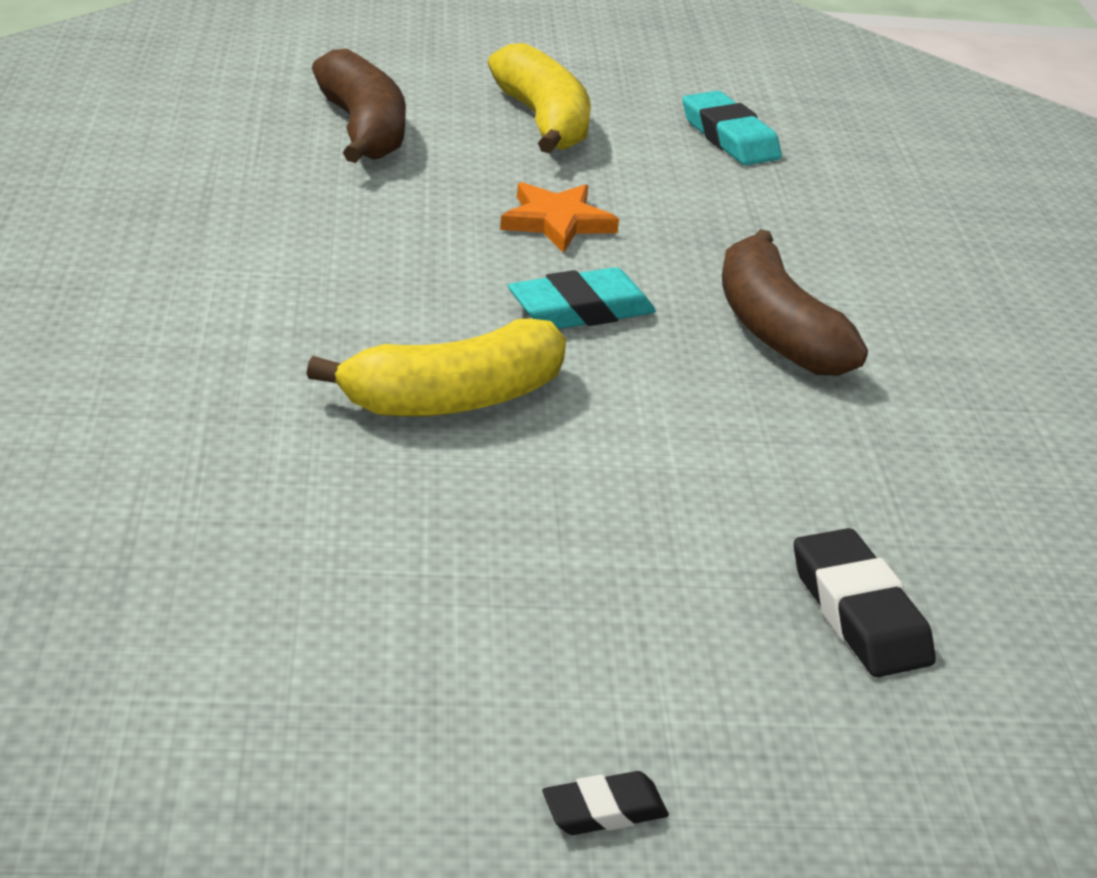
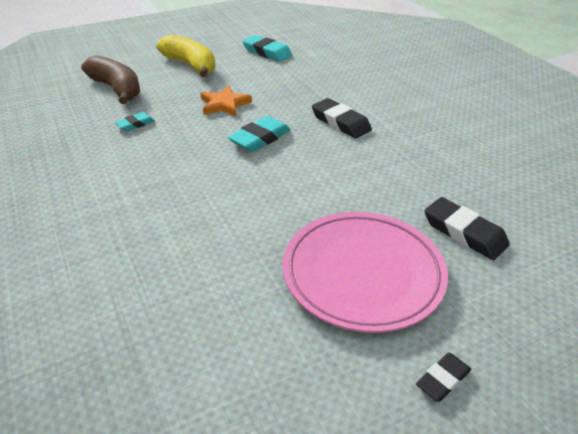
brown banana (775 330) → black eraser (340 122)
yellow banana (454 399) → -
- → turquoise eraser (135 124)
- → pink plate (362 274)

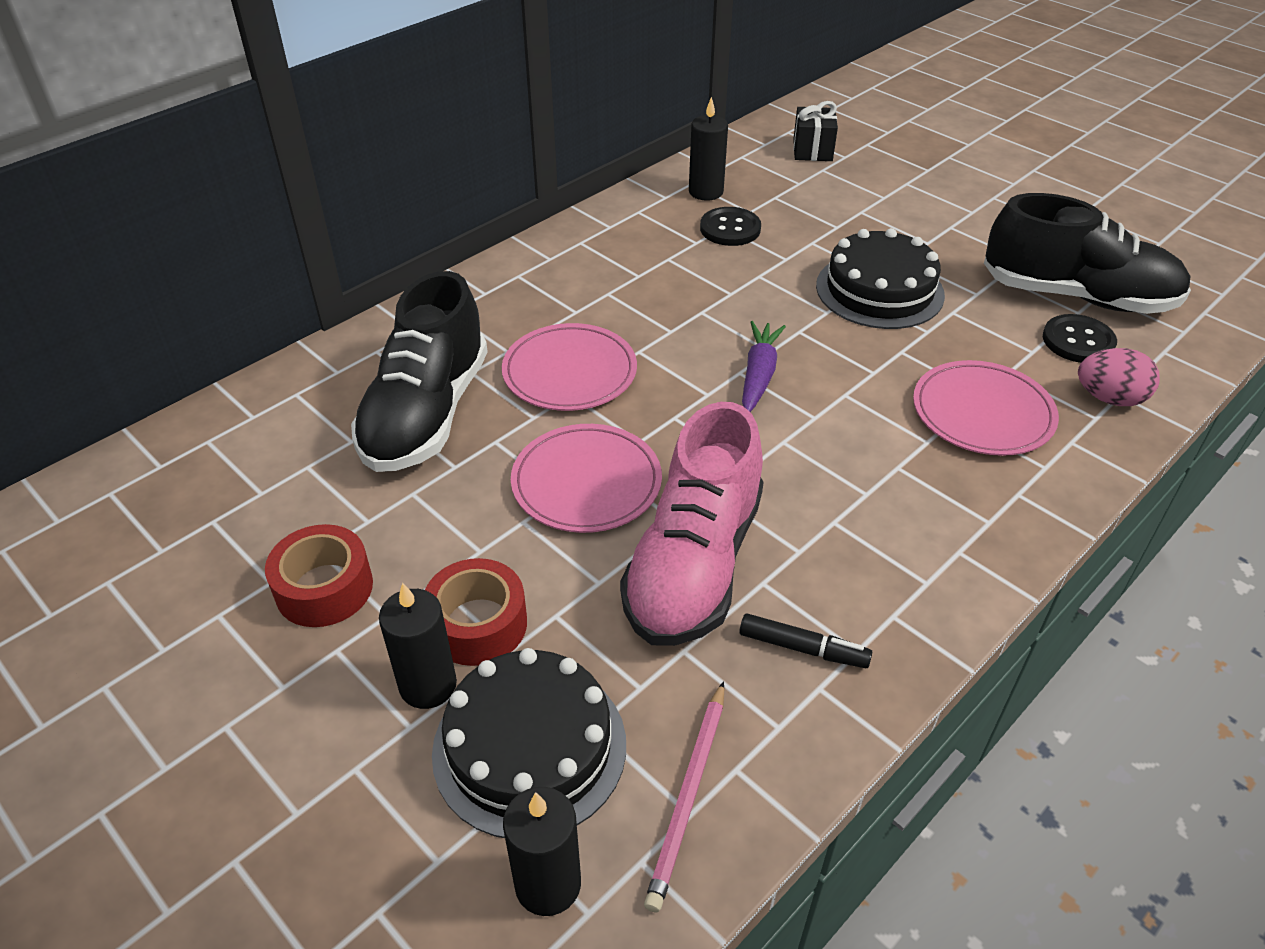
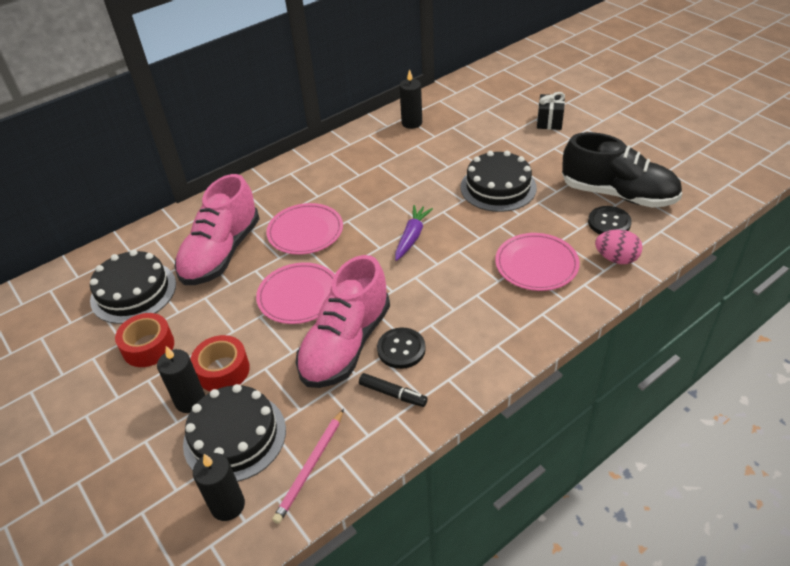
black gift (812 150) → black gift (549 122), moved
black button (730 229) → black button (401 349), moved
black shoe (426 414) → pink shoe (222 253)
- → black cake (133 292)

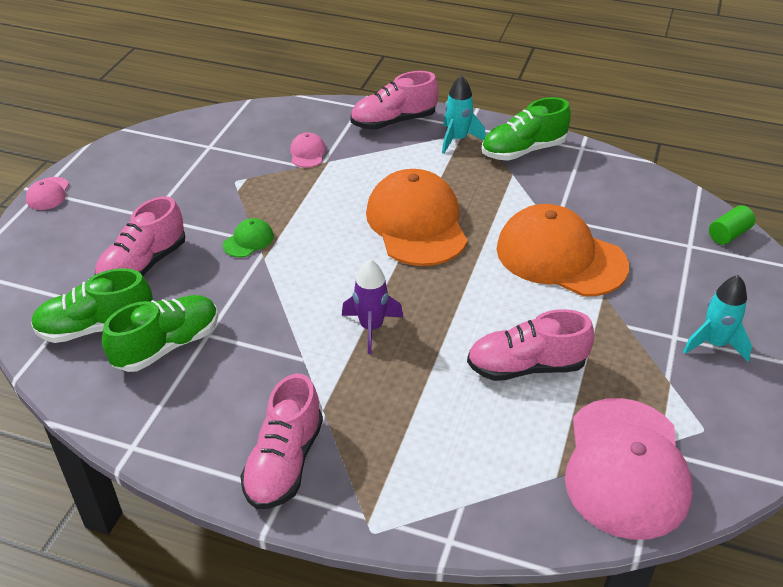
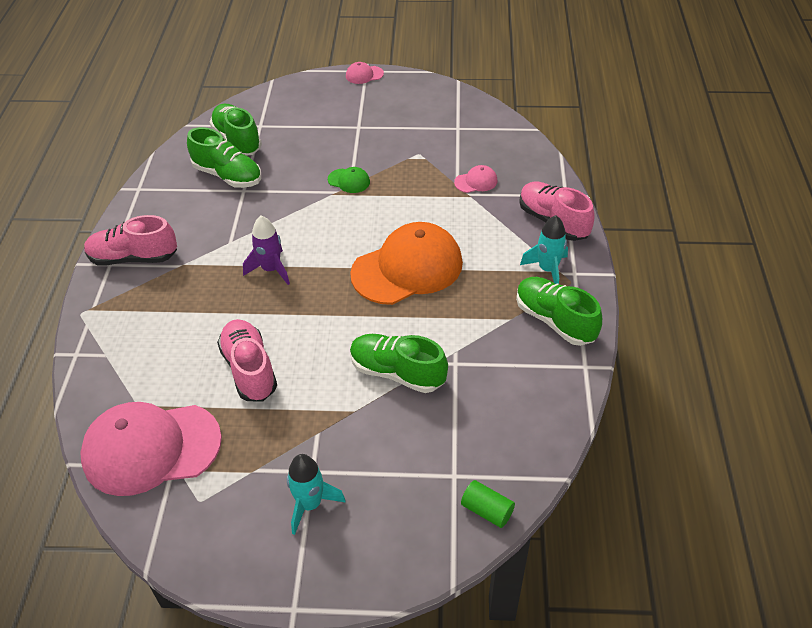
pink shoe (143 265) → -
orange cap (560 257) → green shoe (397 372)

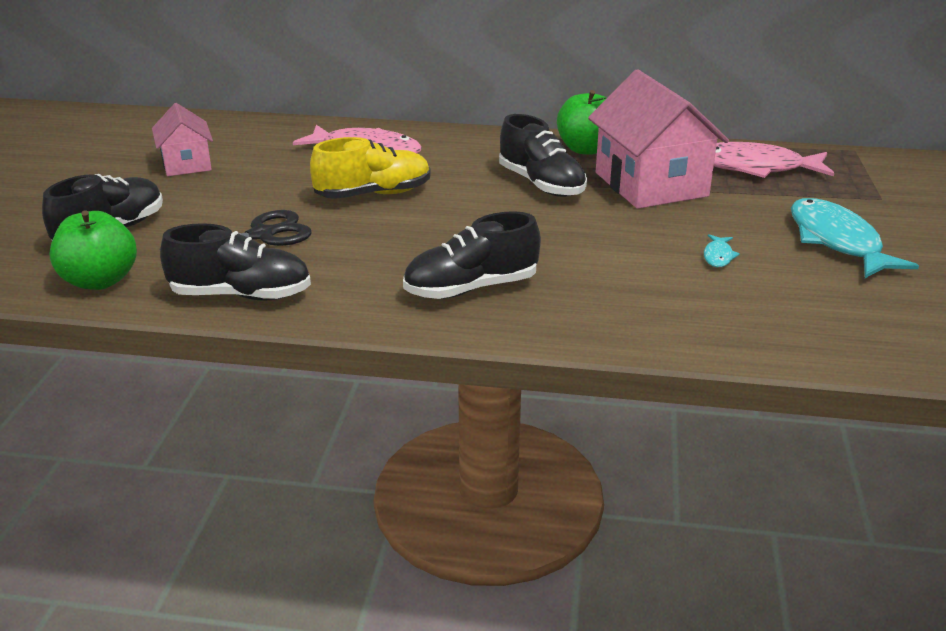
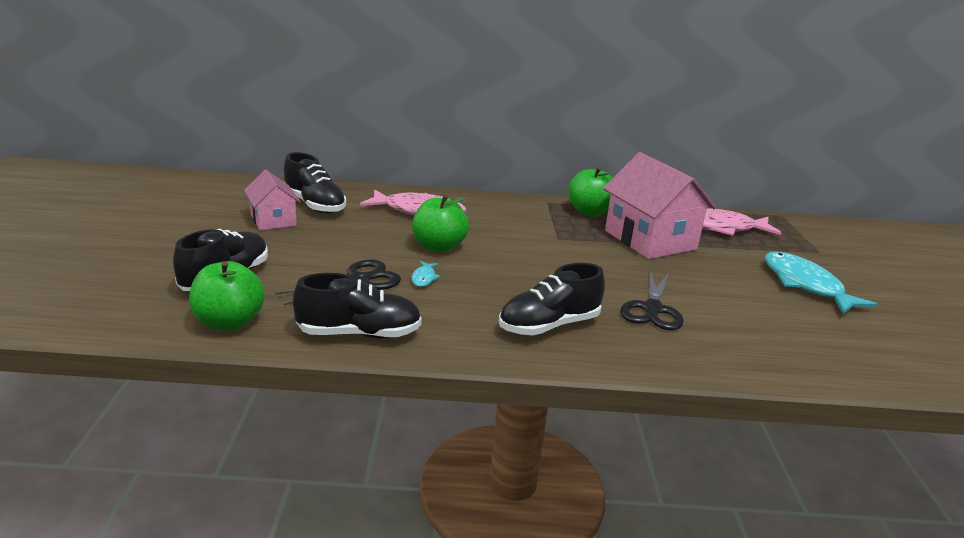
black shoe (541 184) → black shoe (314 205), moved
yellow shoe (373 194) → green apple (438 247)
turquoise fish (718 256) → turquoise fish (424 278), moved
- → black scissors (652 309)

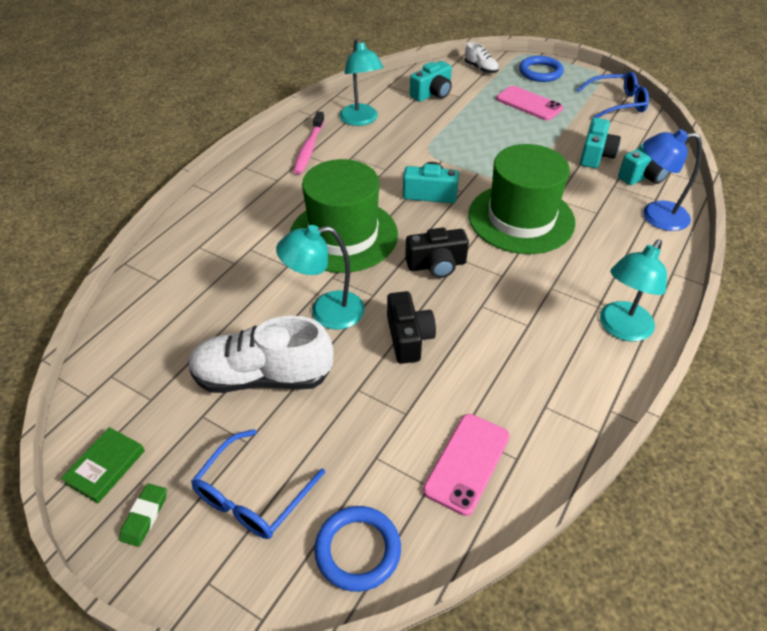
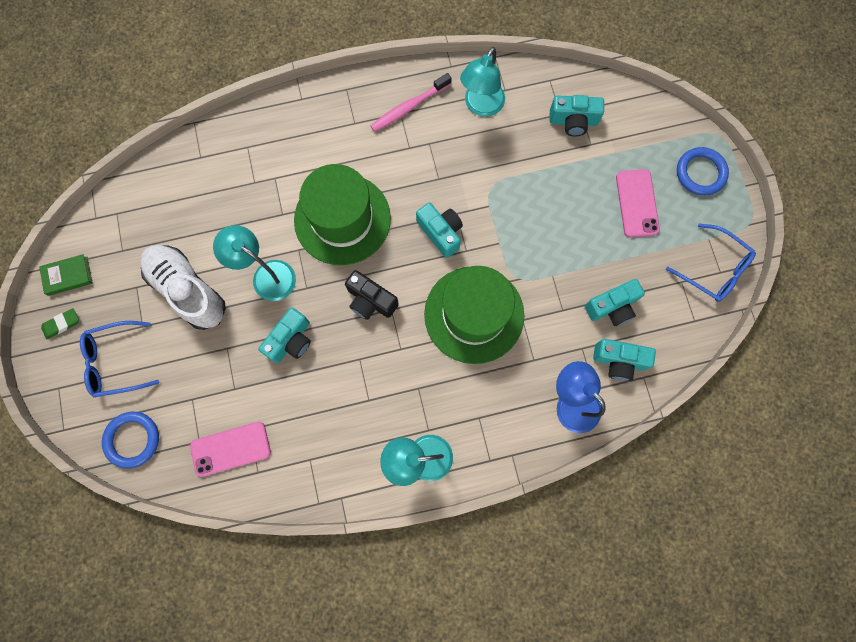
white shoe (481 68) → -
black camera (408 338) → turquoise camera (291 340)

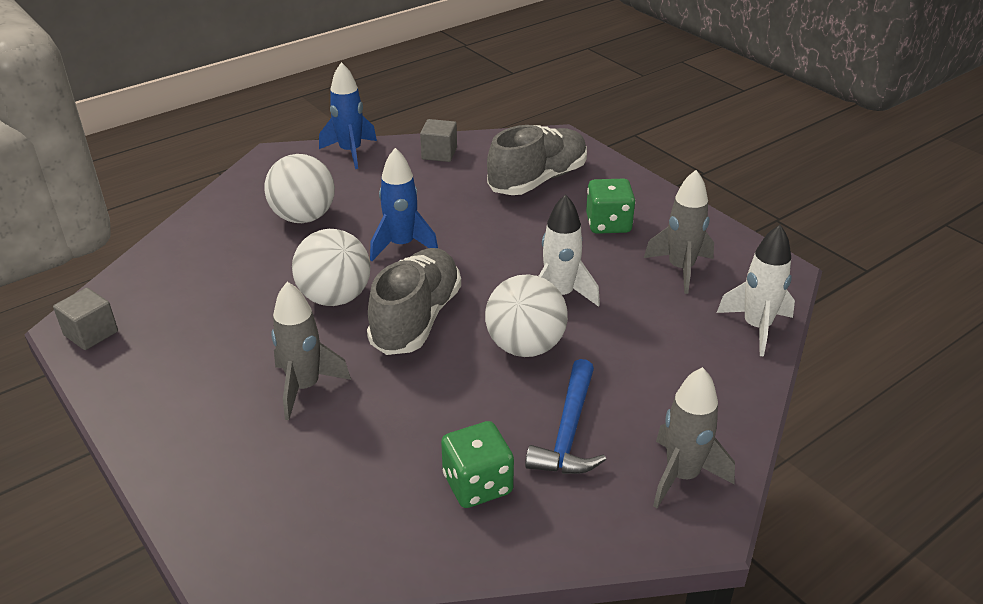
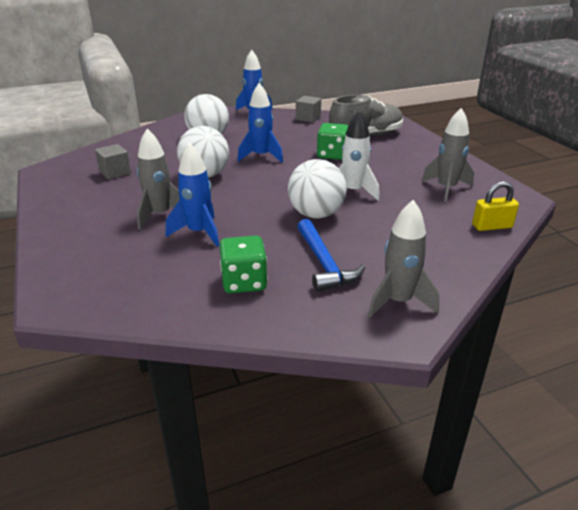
green dice (608 224) → green dice (332 155), moved
white rocket (756 327) → yellow padlock (492 226)
grey shoe (416 319) → -
grey cube (91 333) → grey cube (115 172), moved
blue hammer (568 431) → blue hammer (324 263), 45 degrees counterclockwise
- → blue rocket (199 233)

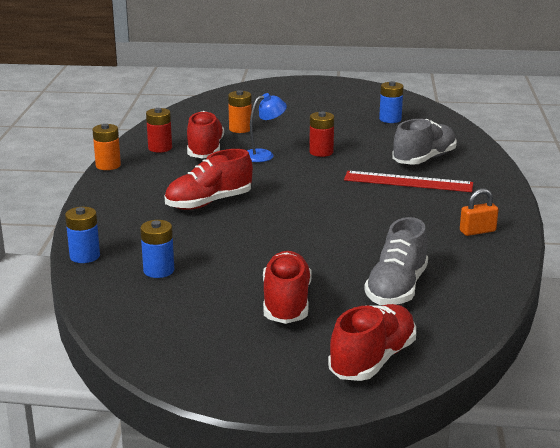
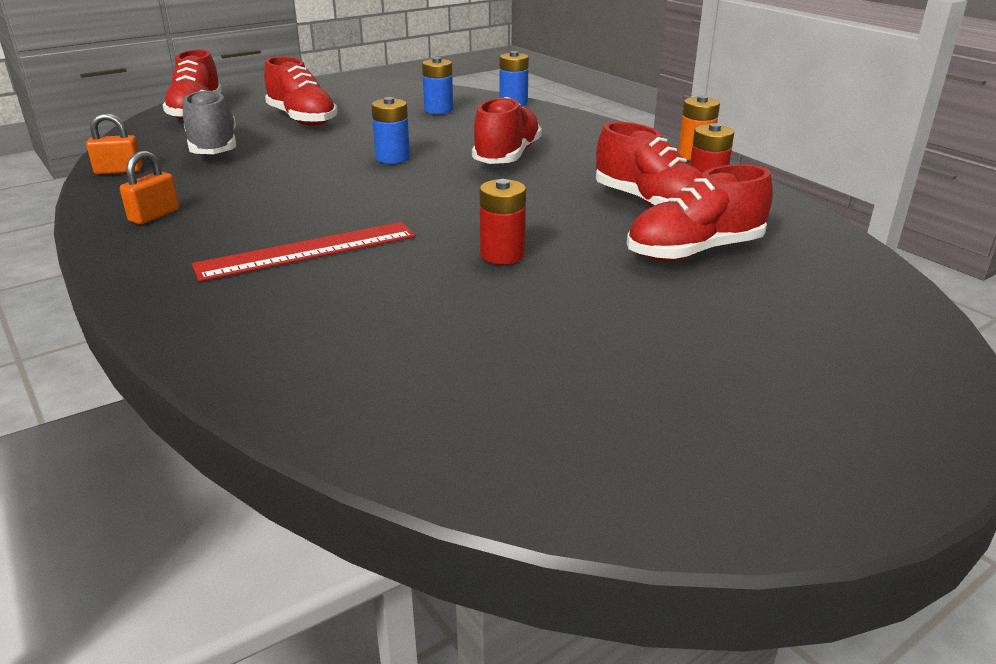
blue battery (390 119) → blue battery (392 158), moved
orange battery (240 129) → red shoe (694 251)
blue lamp (264 155) → -
grey shoe (424 159) → -
- → orange padlock (119 171)

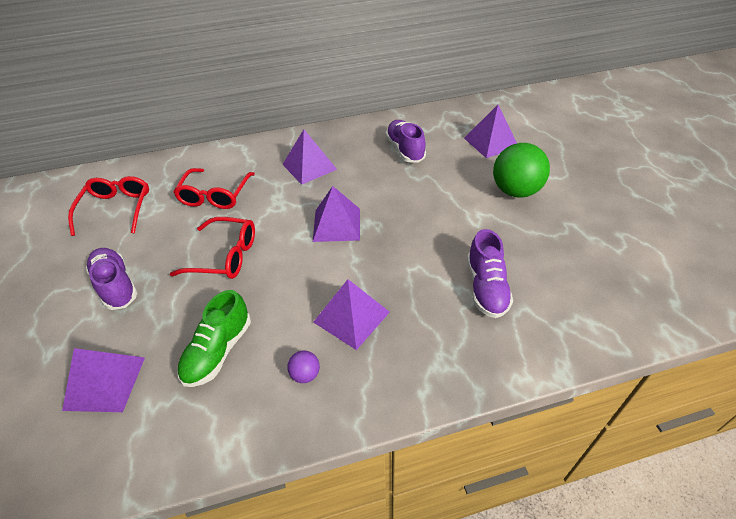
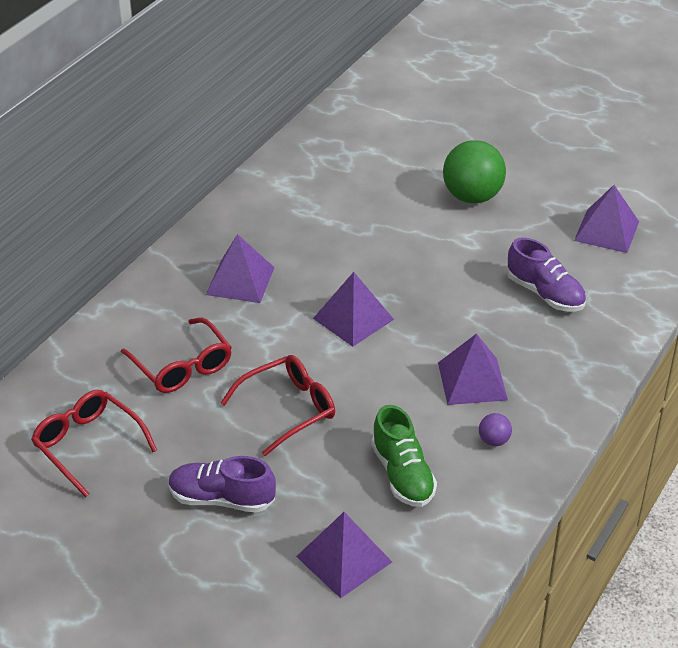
purple pyramid (491 142) → purple pyramid (606 231), moved
purple shoe (405 150) → -

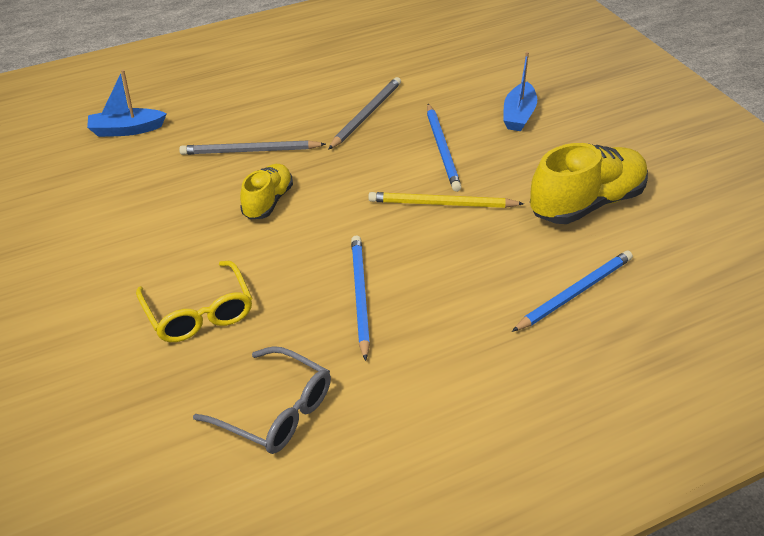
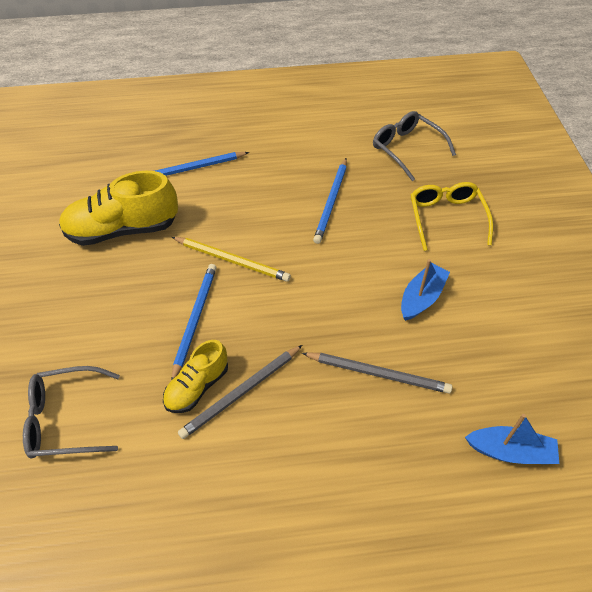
blue boat (518 115) → blue boat (421 298), moved
yellow shoe (268 202) → yellow shoe (197 387), moved
- → grey glasses (65 419)

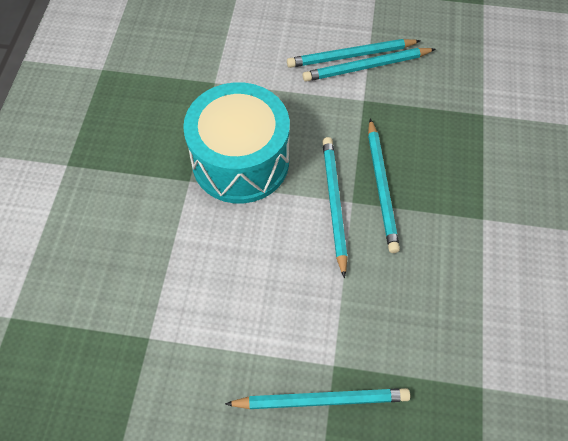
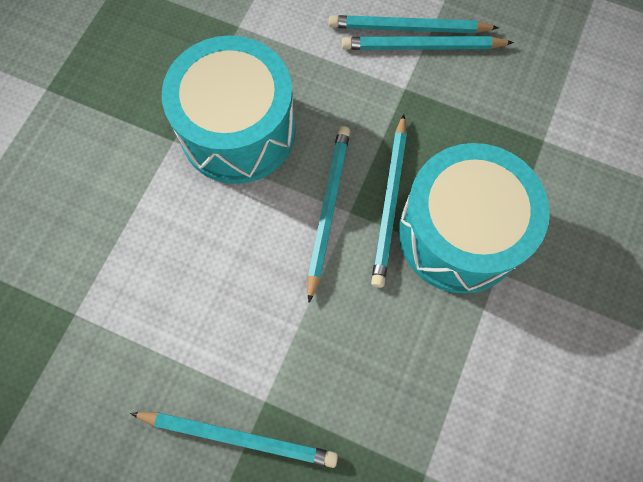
- → turquoise drum (459 234)

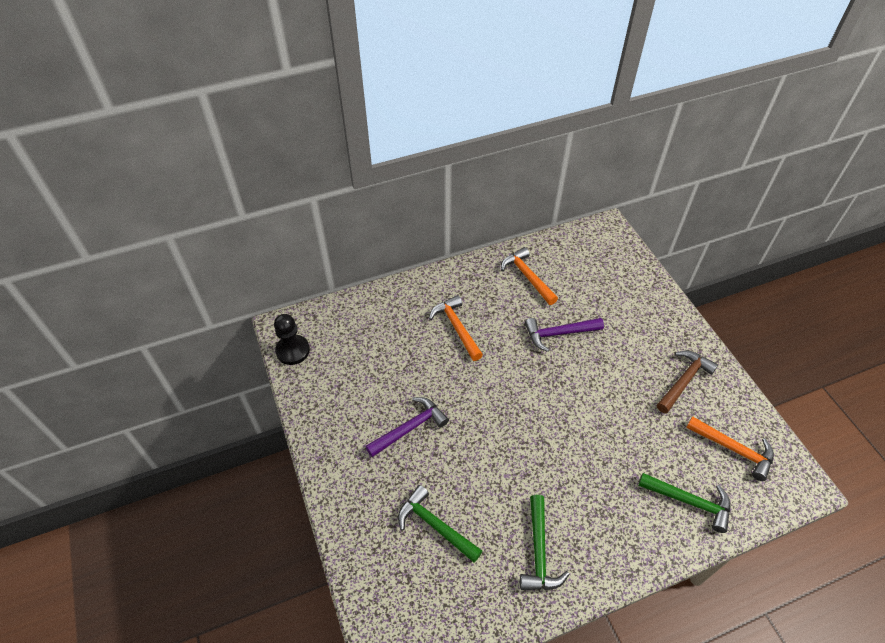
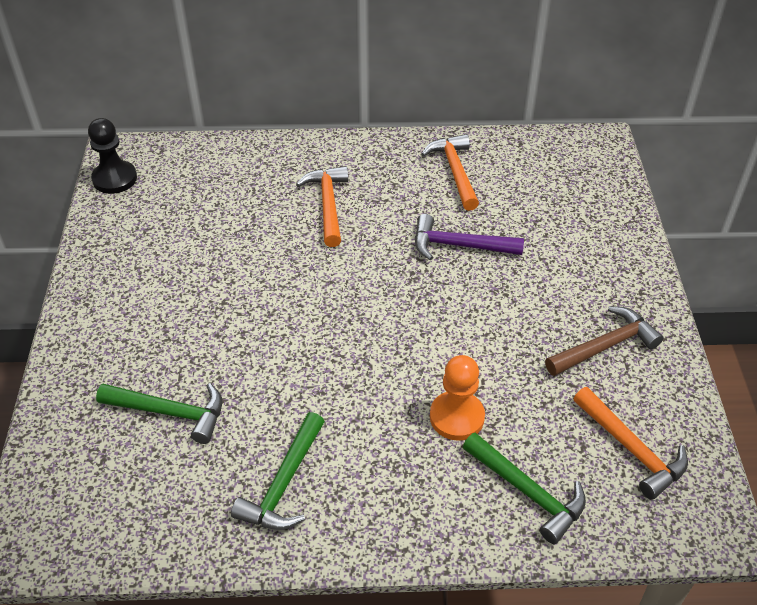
purple hammer (410 428) → -
green hammer (435 525) → green hammer (170 412), 135 degrees clockwise
- → orange pawn (457 417)

